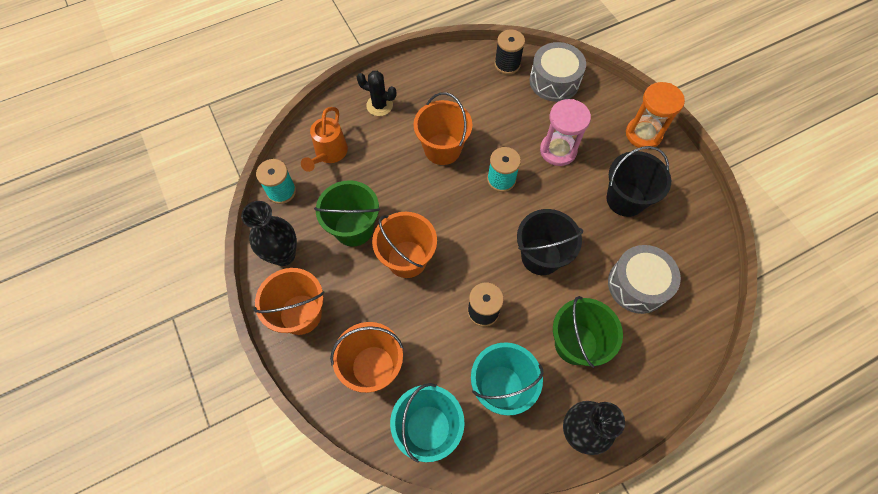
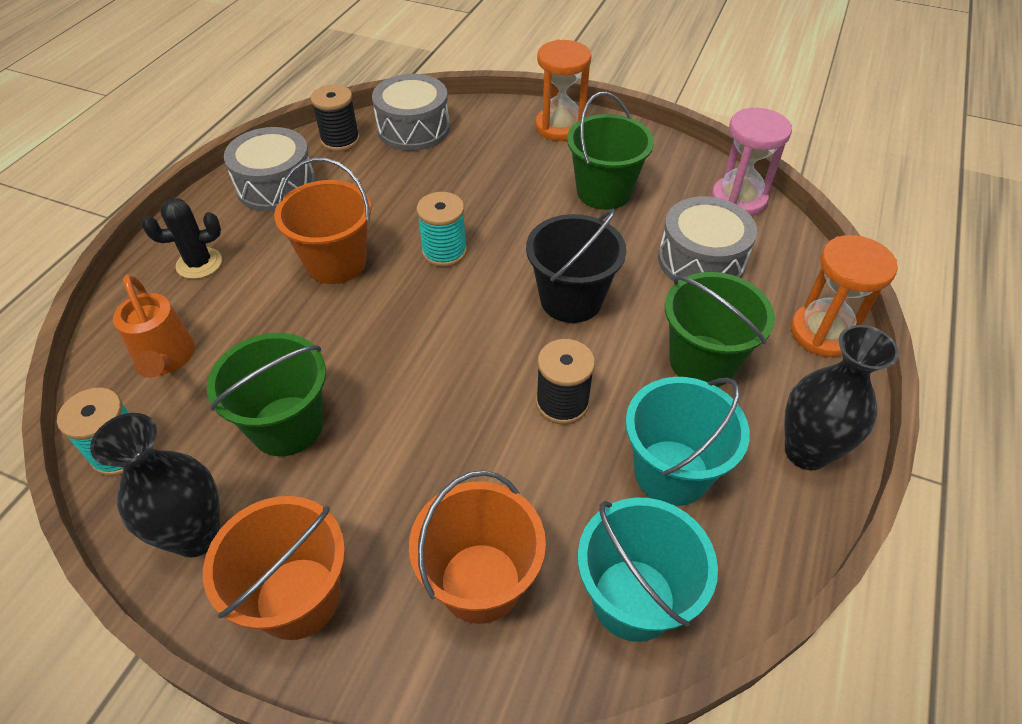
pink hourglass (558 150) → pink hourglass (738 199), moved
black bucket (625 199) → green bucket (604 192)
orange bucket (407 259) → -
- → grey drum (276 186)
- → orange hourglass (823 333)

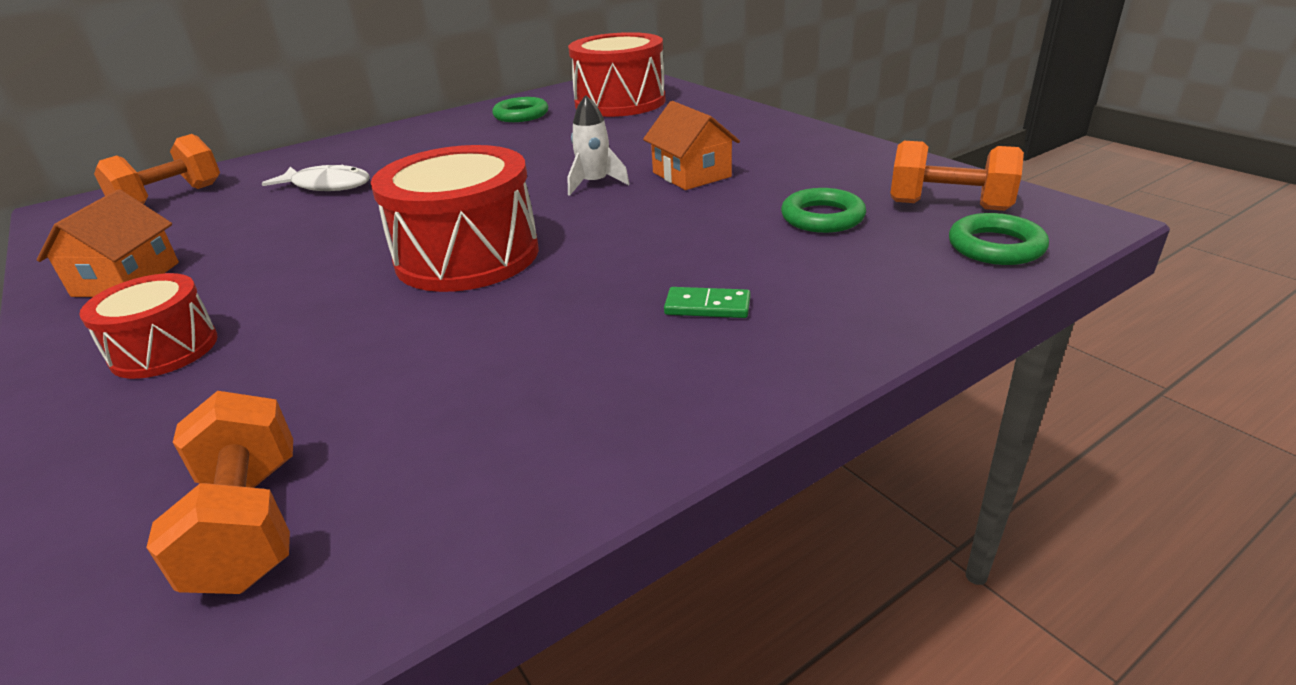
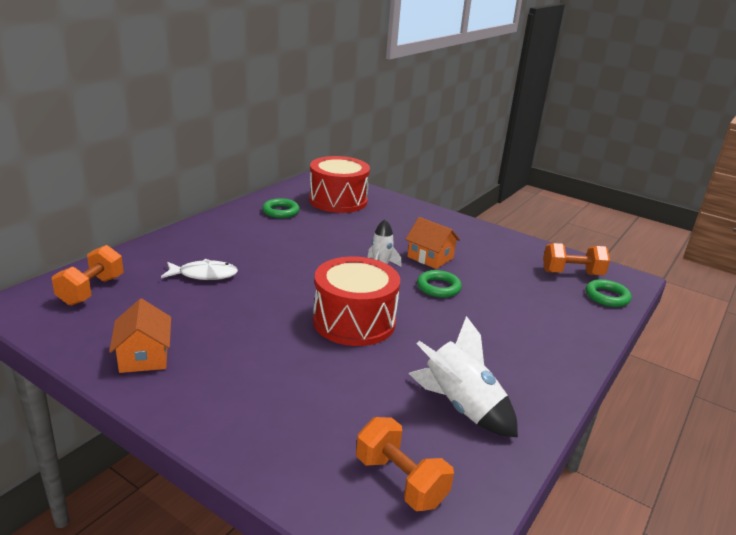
green ring (822 217) → green ring (438 287), moved
red drum (164 349) → -
green domino (707 306) → -
- → white rocket (461 406)

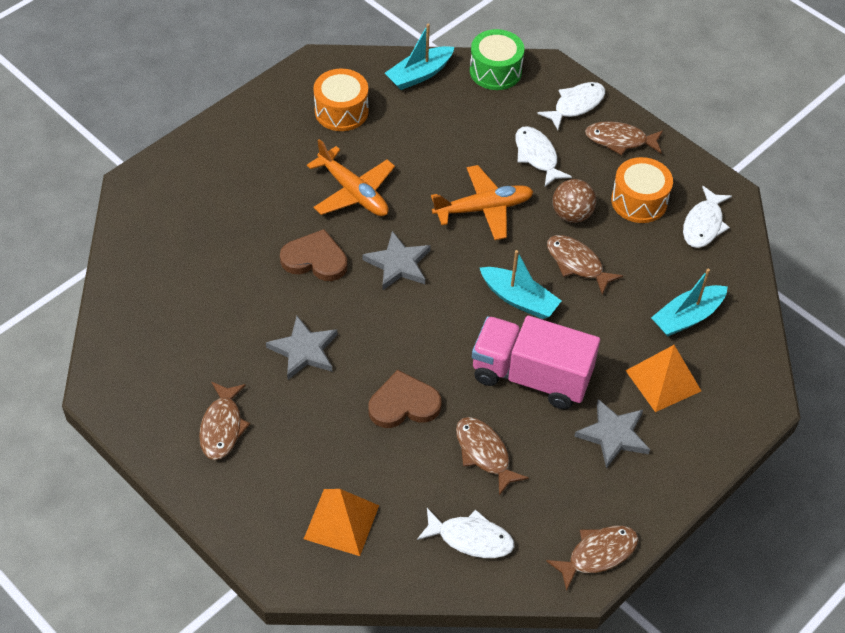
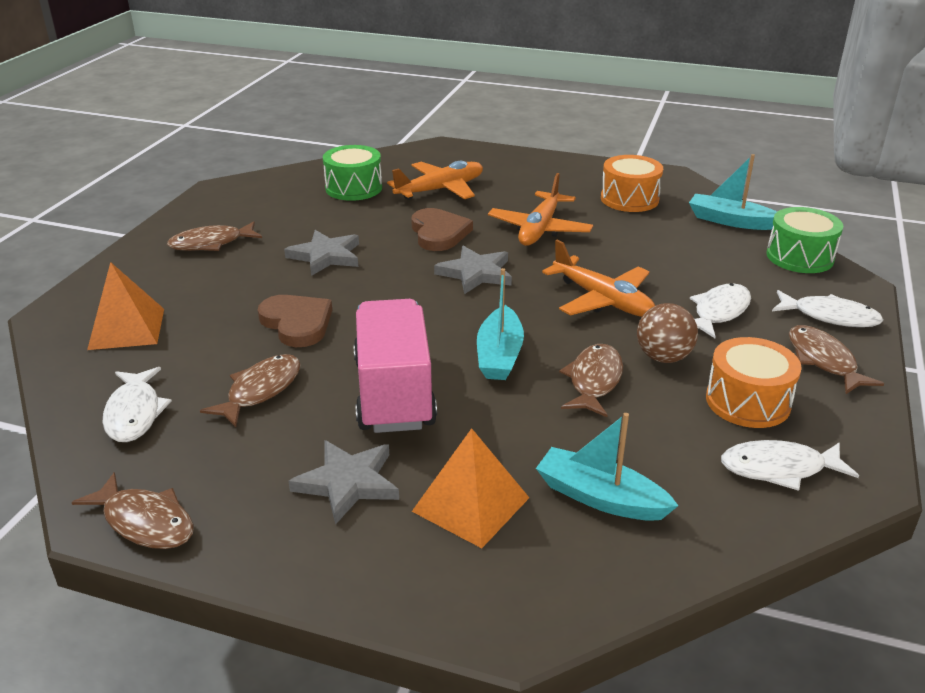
- → green drum (354 188)
- → orange plane (440 190)

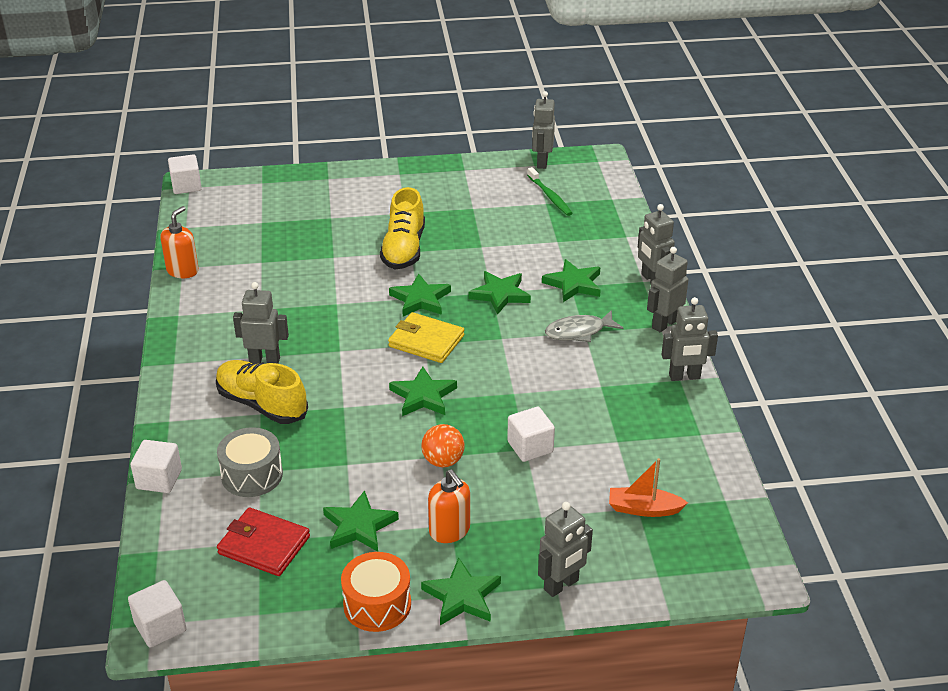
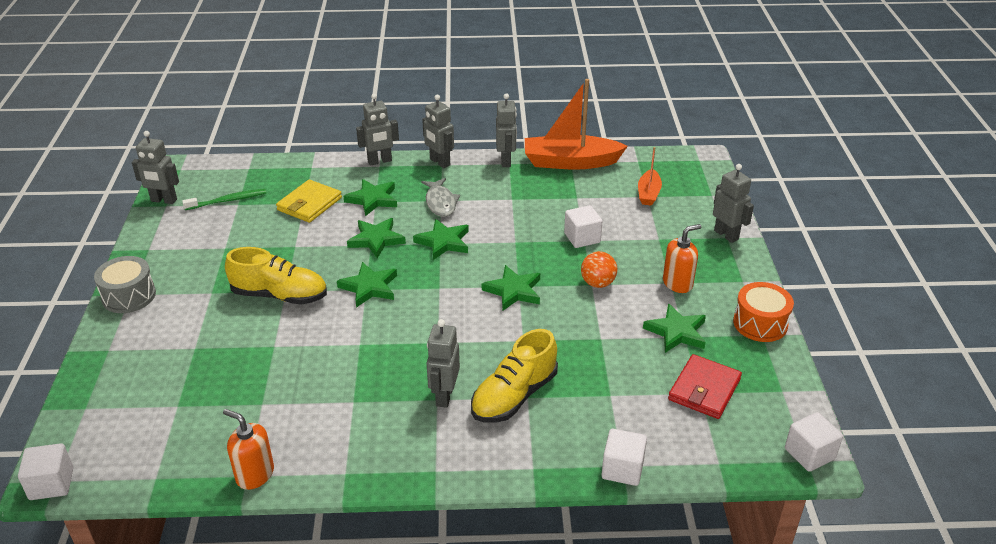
yellow wallet (426 341) → yellow wallet (309 204), moved
grey drum (252 475) → grey drum (129 296), moved
green star (462 596) → green star (443 242), moved
- → orange boat (570 162)

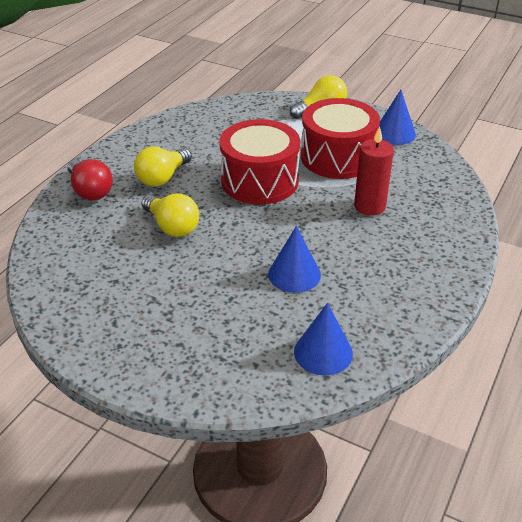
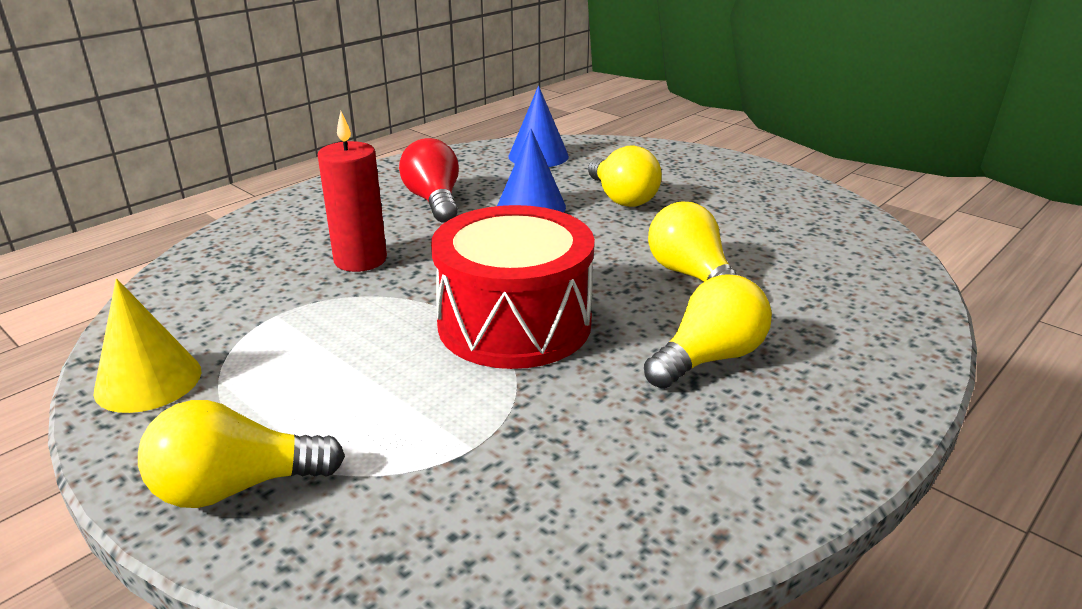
blue cone (394 133) → yellow cone (148 381)
red drum (337 157) → -
red light bulb (90 191) → red light bulb (434 201), moved
- → yellow light bulb (621 198)

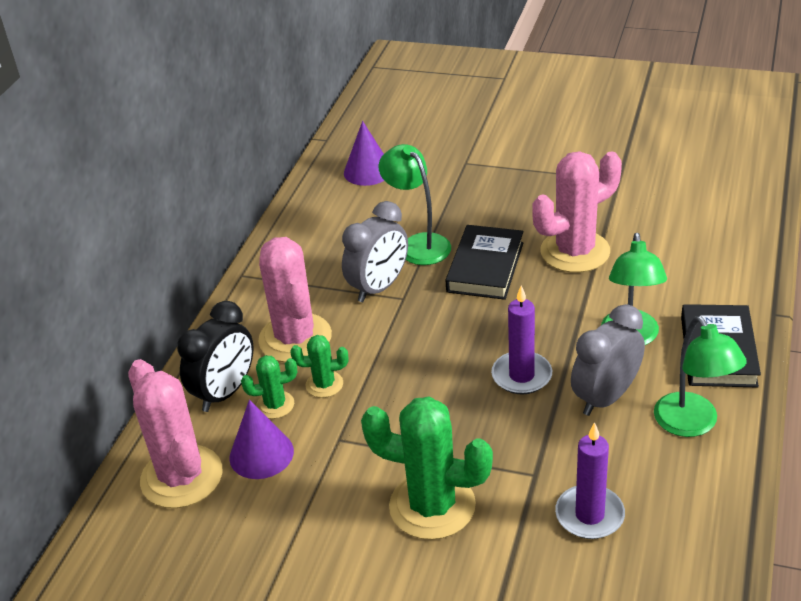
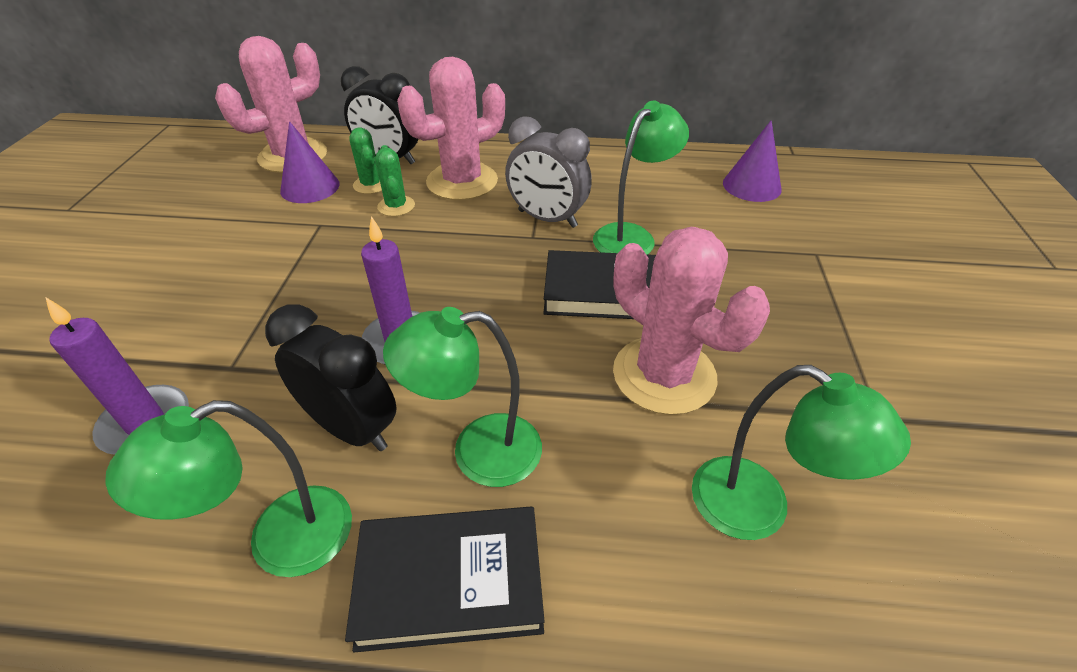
grey clock (605 398) → black clock (352 428)
green cactus (432 506) → -
- → green lamp (758 510)

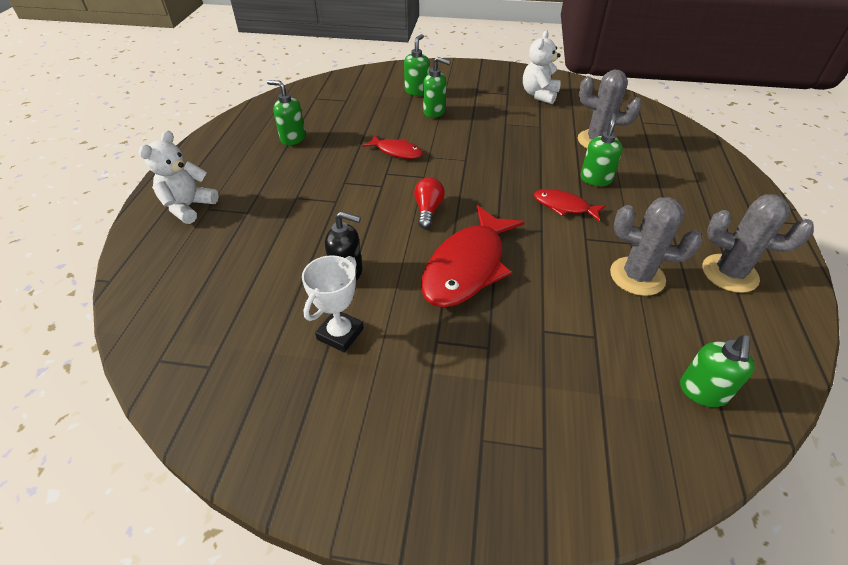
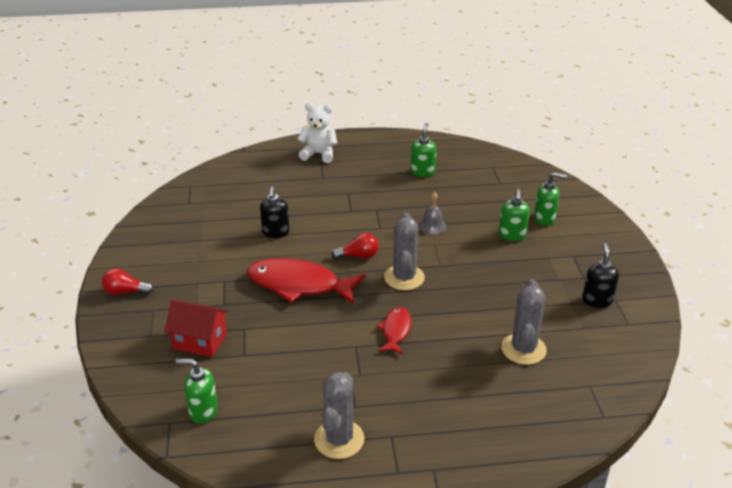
white teddy bear (539 95) → black soap dispenser (597 300)
green soap dispenser (595 179) → -
red fish (396 151) → grey bell (432 226)
grey cactus (637 276) → grey cactus (404 277), moved
white trophy (340 334) → -
- → red light bulb (125 292)
- → red house (200 341)

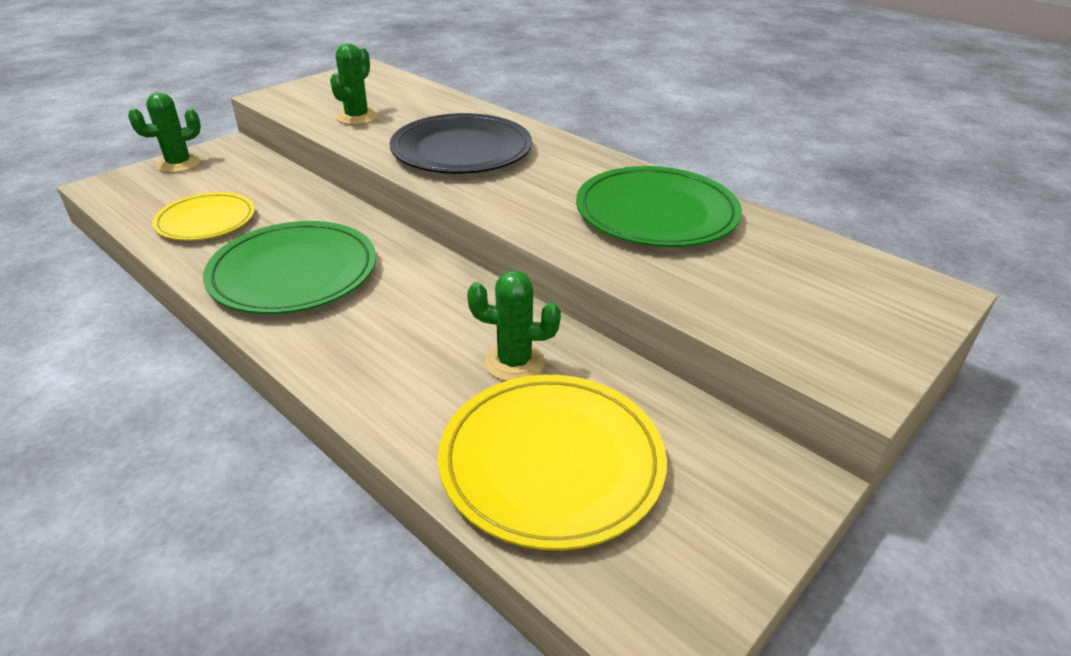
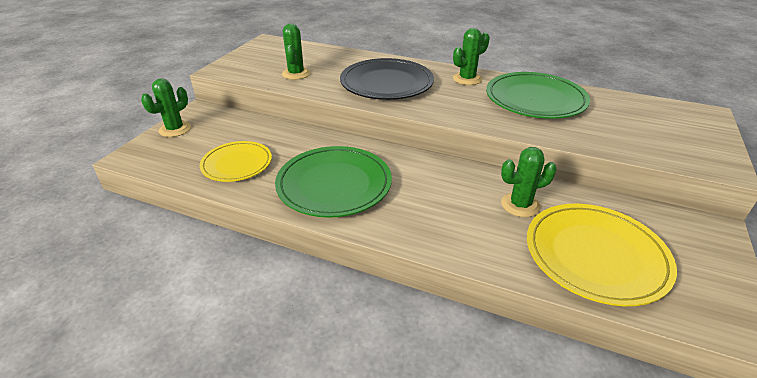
- → green cactus (467 79)

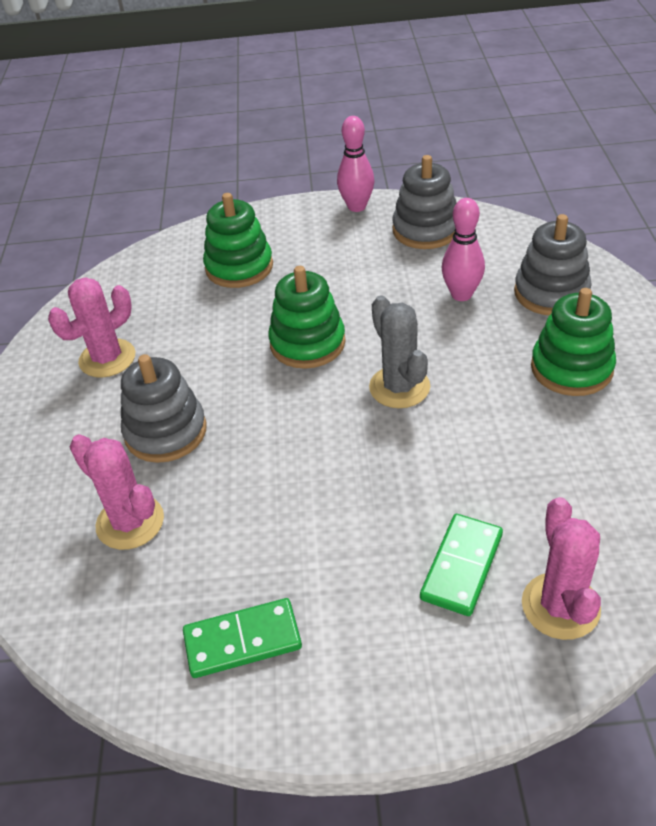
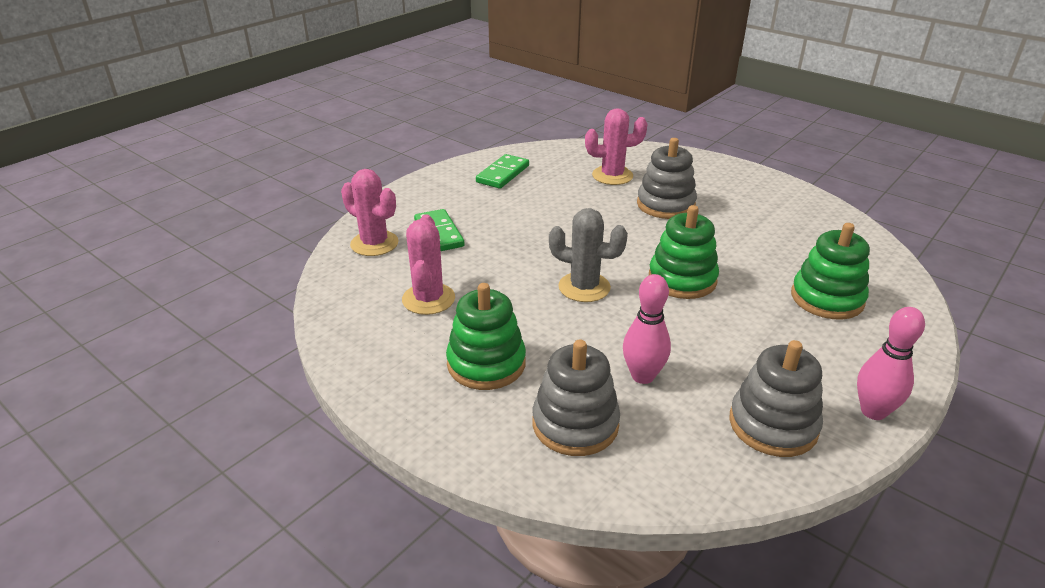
pink cactus (107 358) → pink cactus (428 299), moved

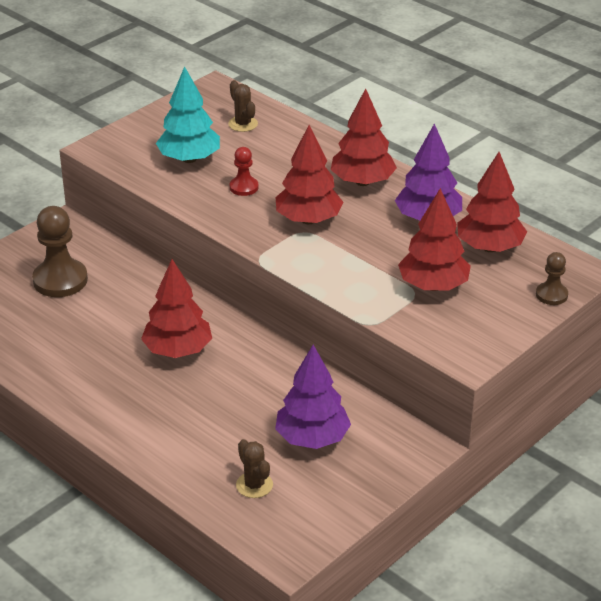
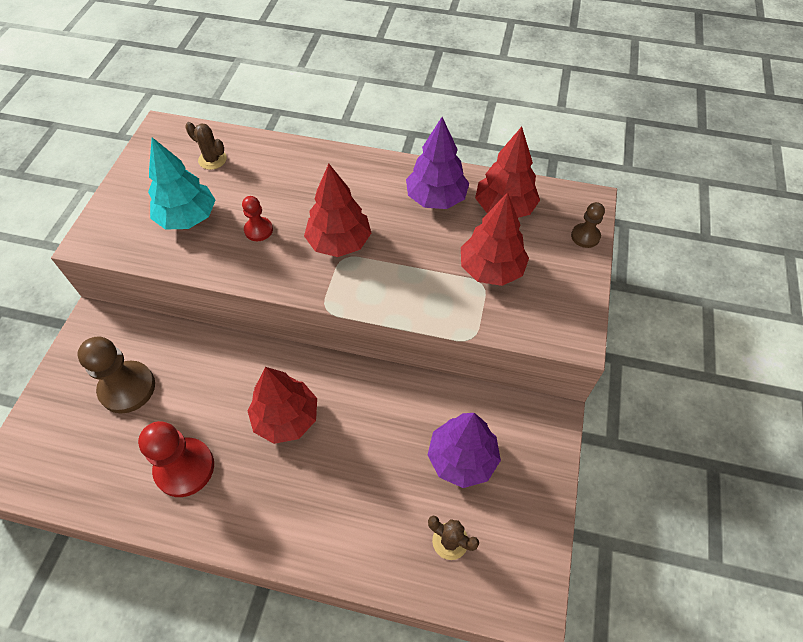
red tree (362 182) → -
- → red pawn (184 468)

